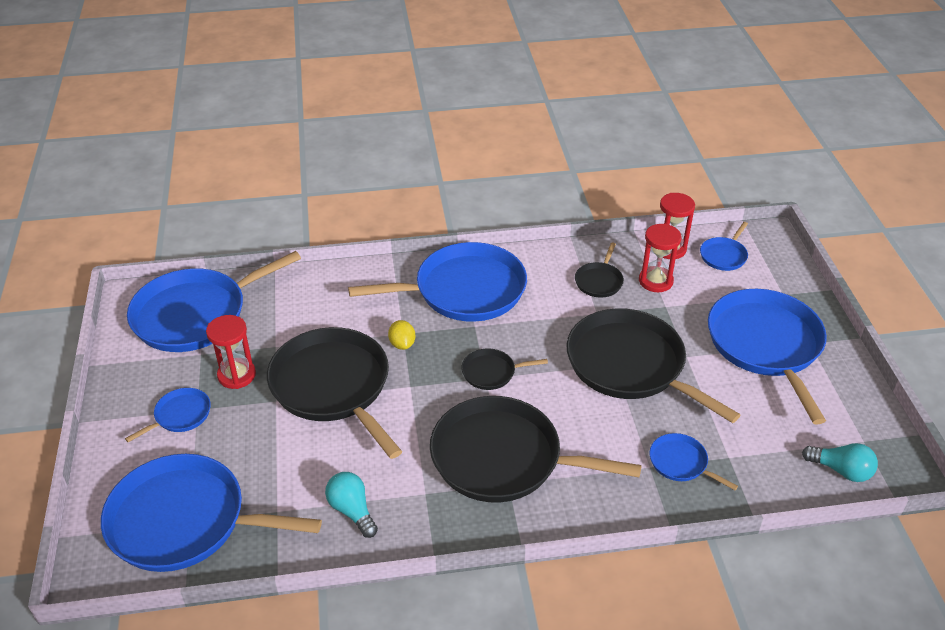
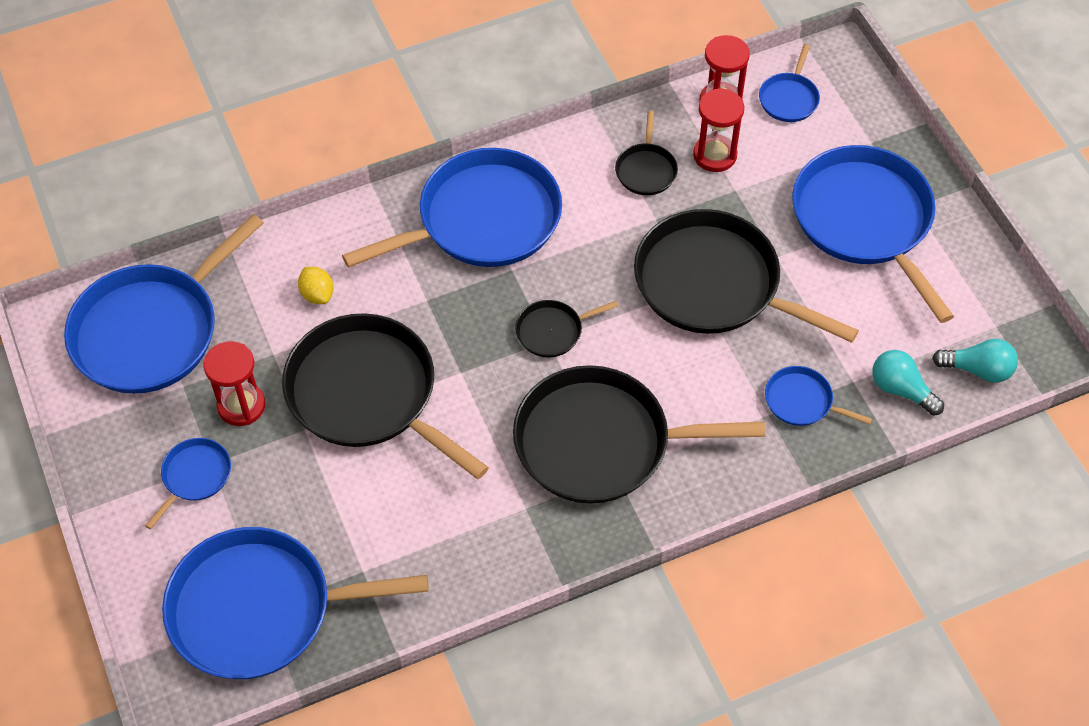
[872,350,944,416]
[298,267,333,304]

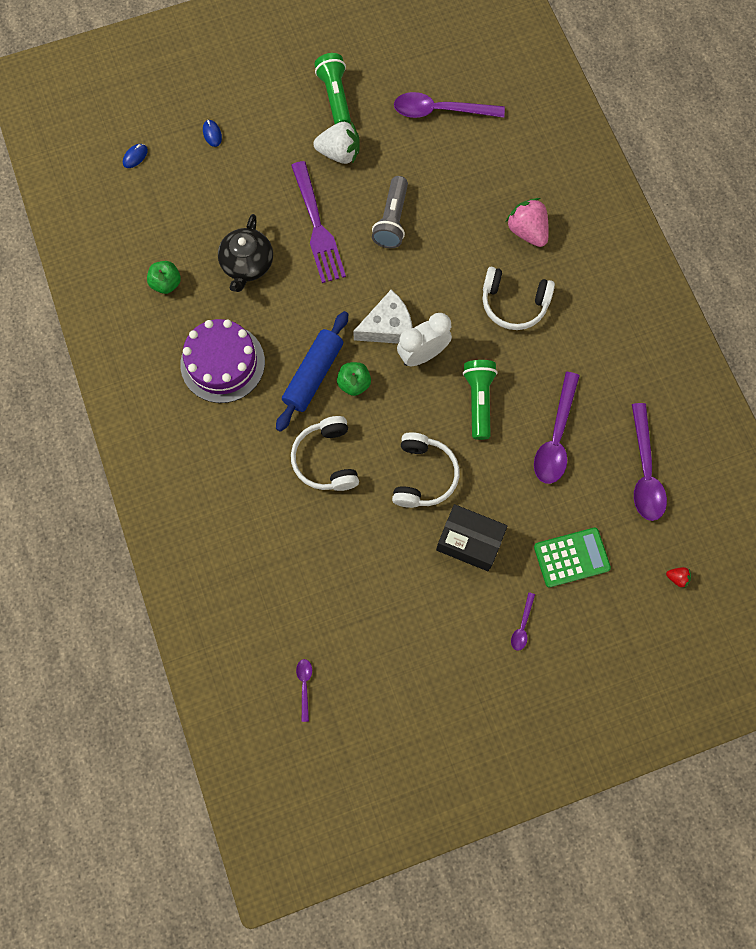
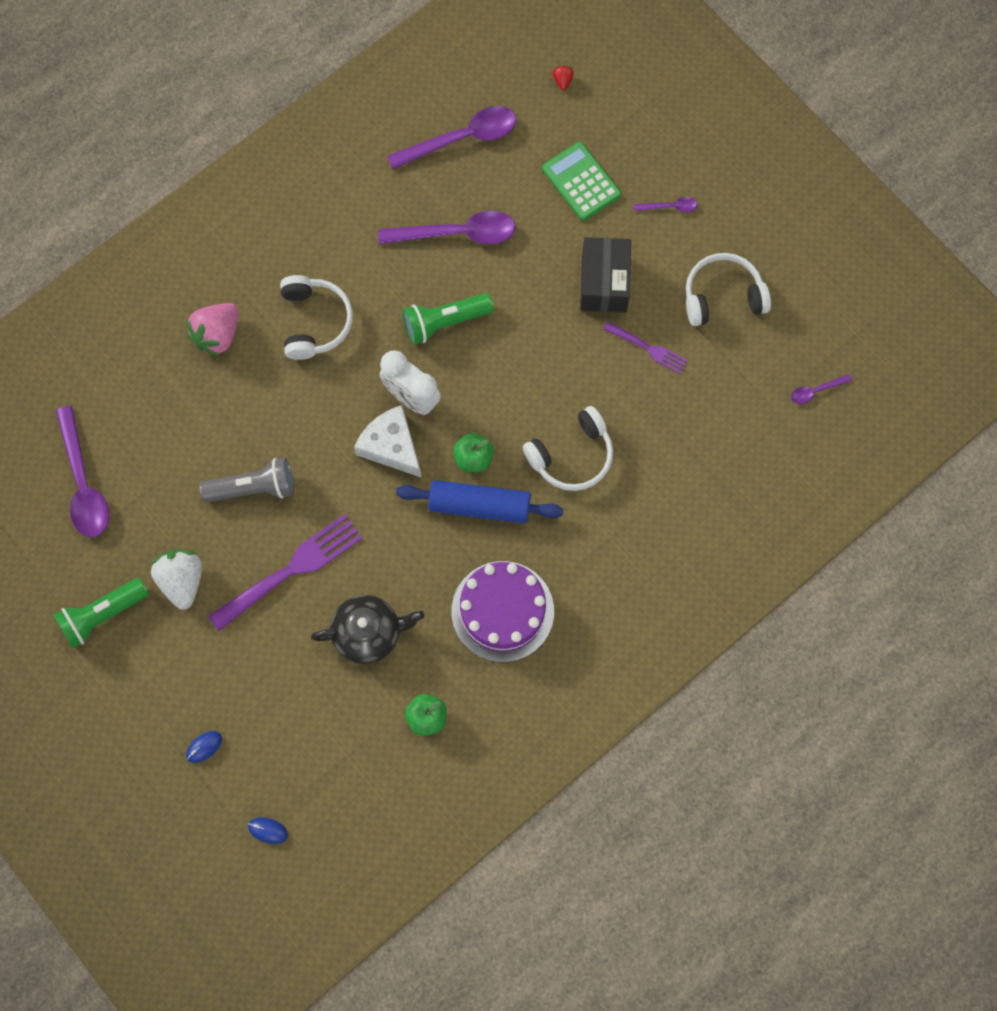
[604,321,688,374]
[686,253,771,326]

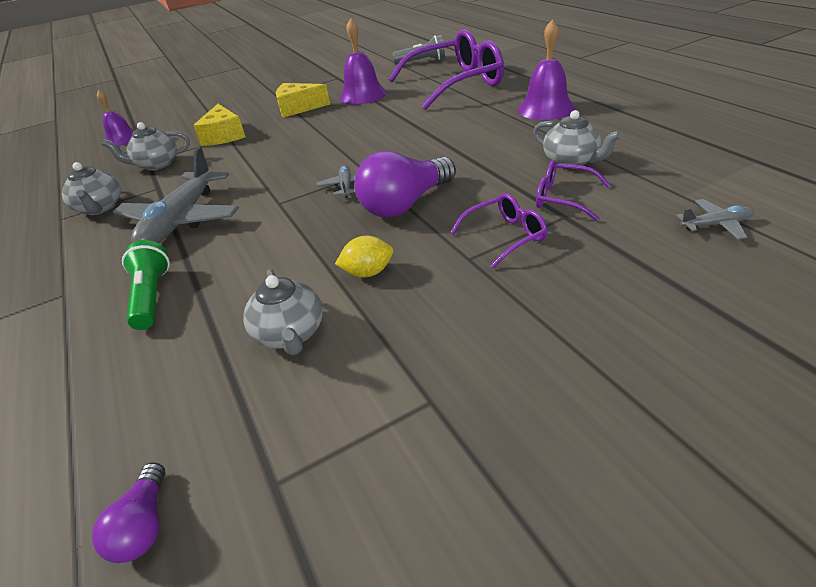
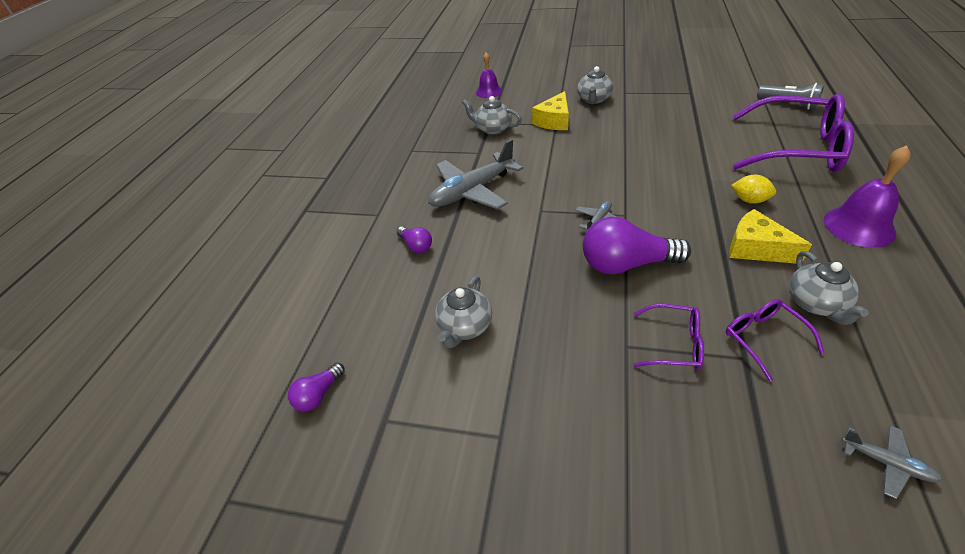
[339,18,387,105] (first image)
[577,66,613,104]
[729,209,812,264]
[731,175,776,204]
[397,226,432,253]

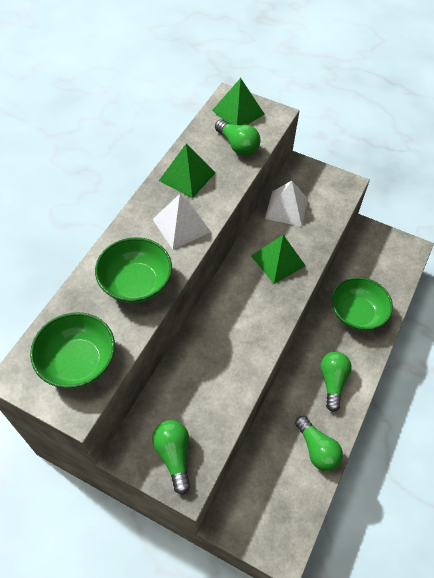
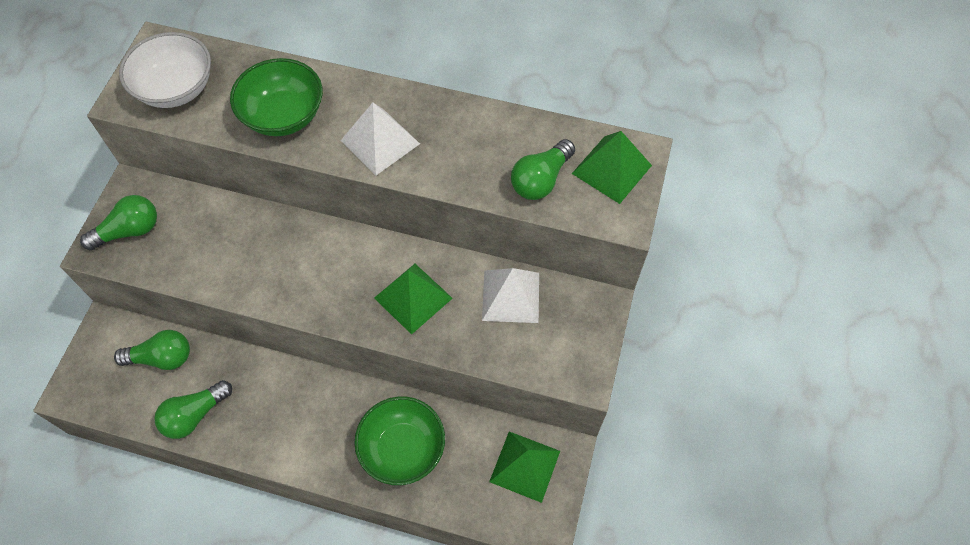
[489,431,560,503]
[114,330,190,370]
[119,32,211,108]

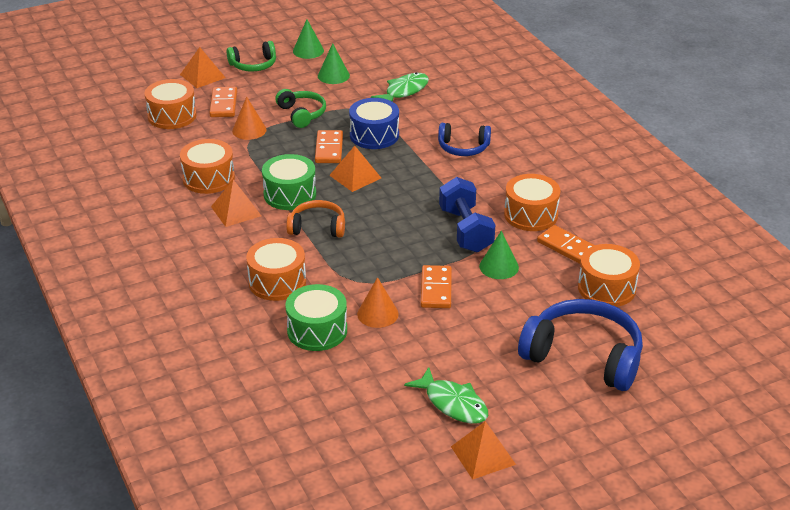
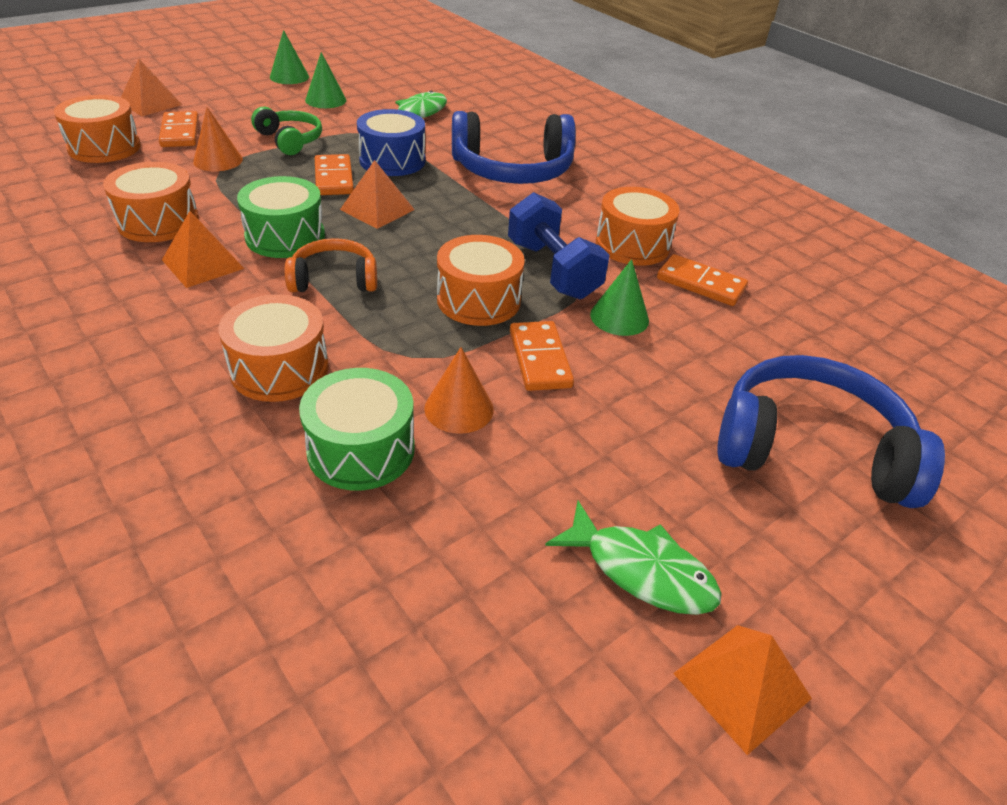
[227,41,276,72] (first image)
[437,235,525,326]
[452,111,576,184]

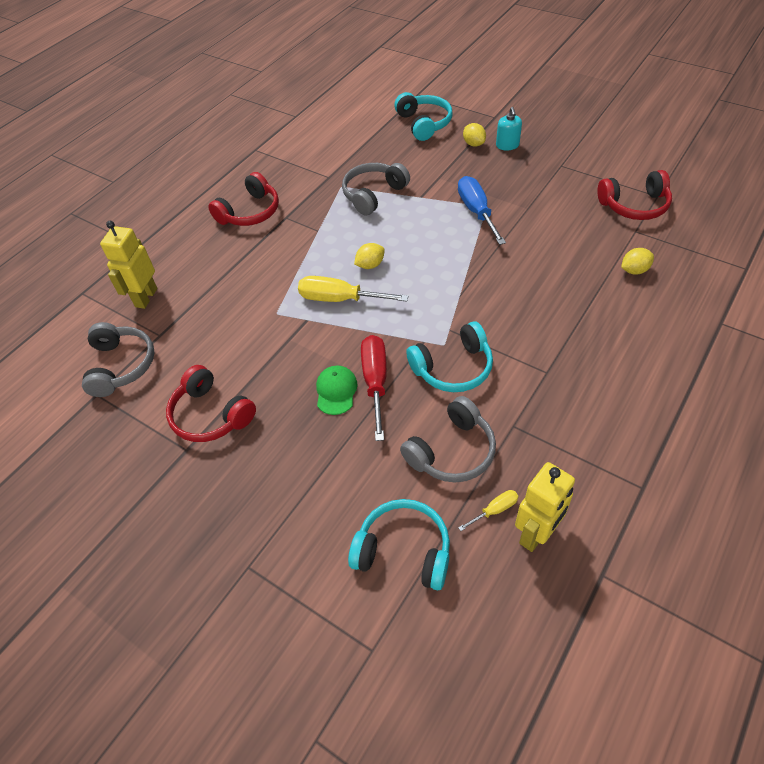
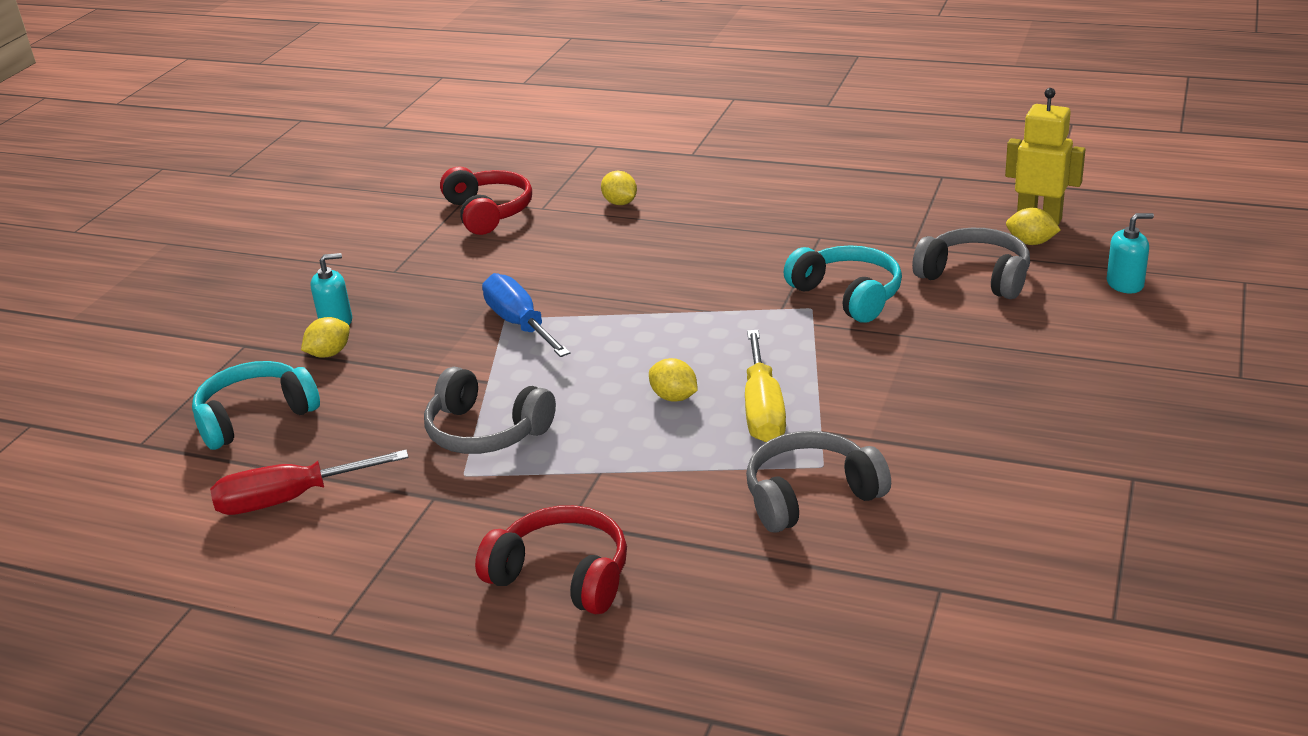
[100,221,157,309] (first image)
[166,365,256,442] (first image)
[316,366,358,415] (first image)
[746,431,891,533]
[210,450,409,515]
[1107,213,1154,294]
[1006,208,1061,245]
[482,273,571,357]

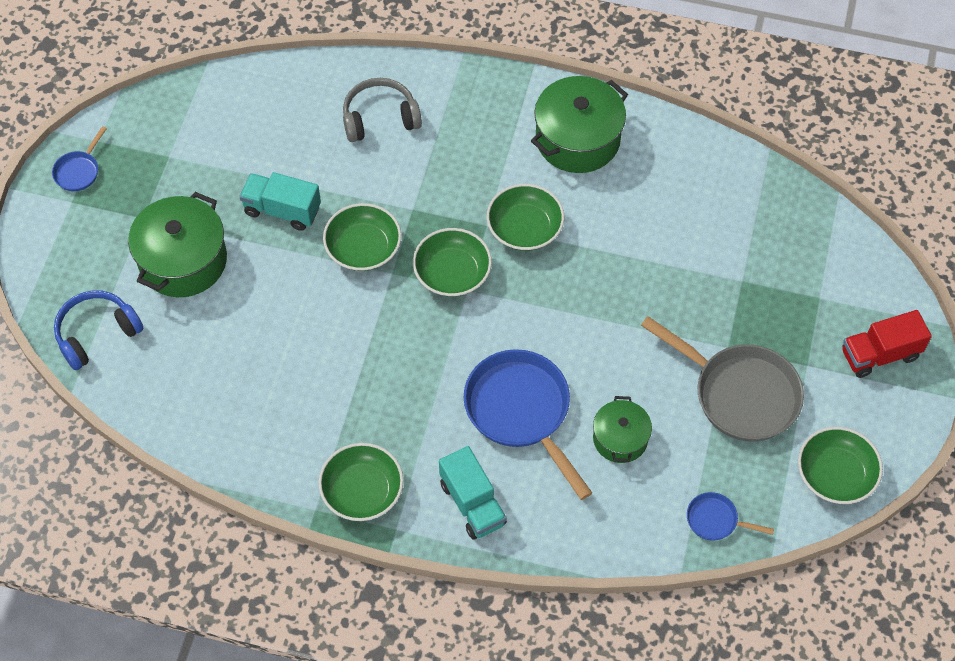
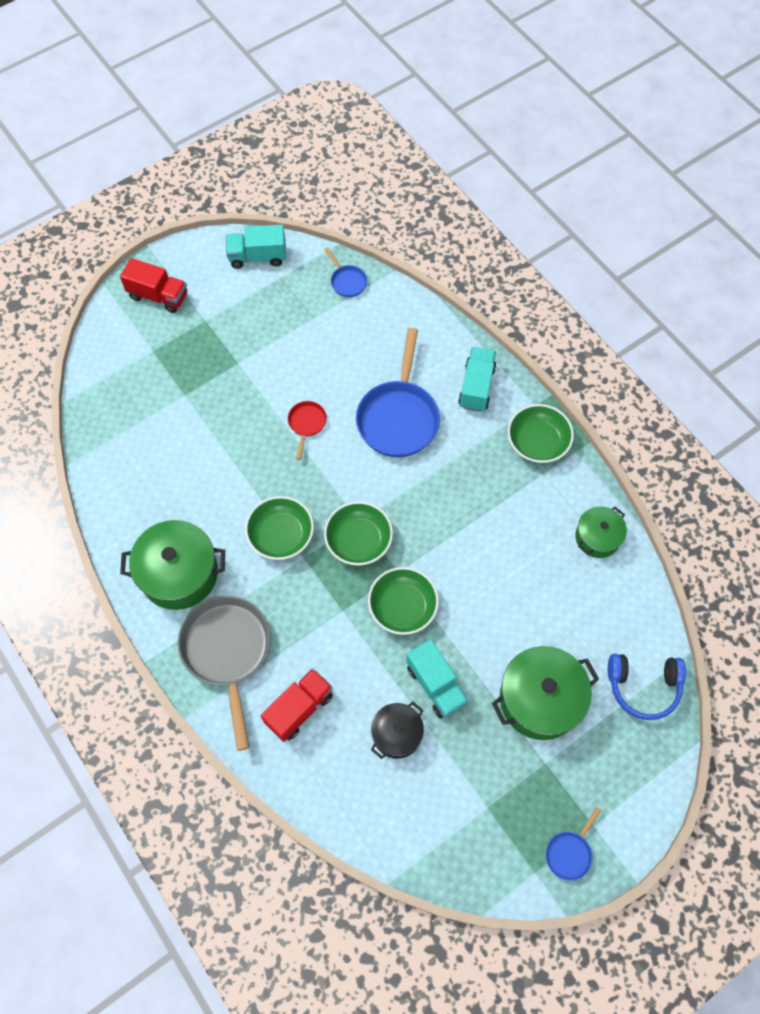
[288,401,327,460]
[371,702,424,759]
[575,506,627,558]
[178,596,271,751]
[261,668,333,742]
[226,225,286,269]
[546,807,601,881]

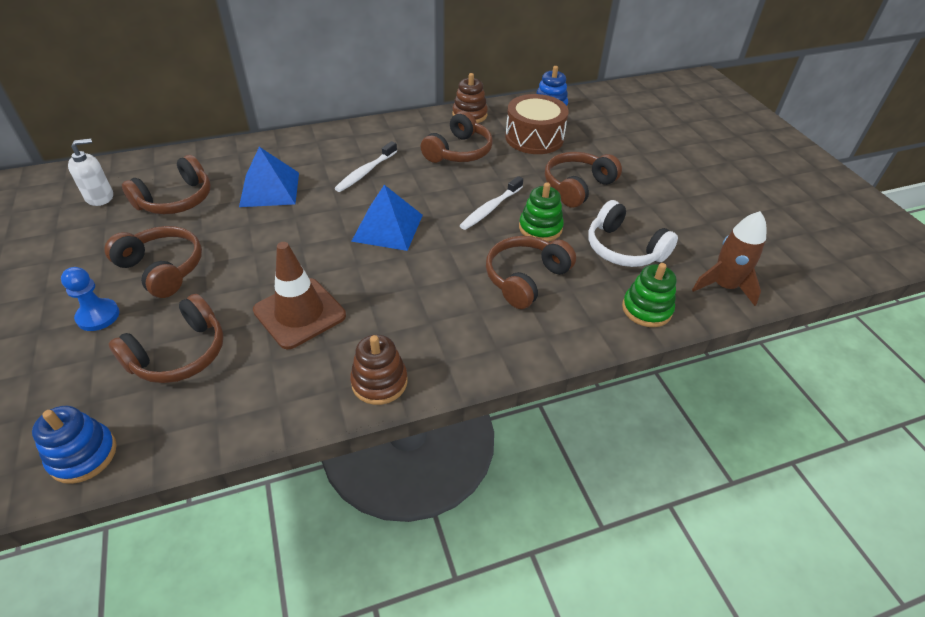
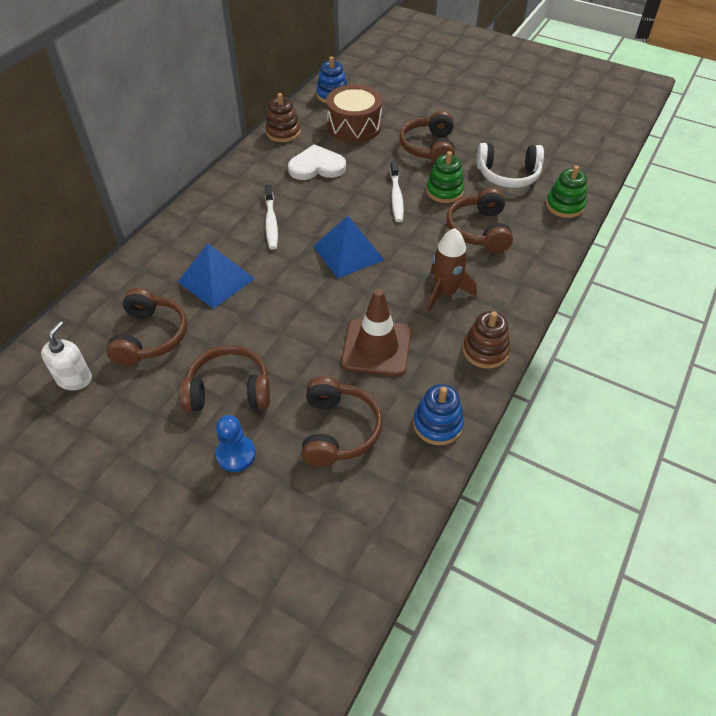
[413,384,464,445]
[427,228,477,312]
[288,144,346,180]

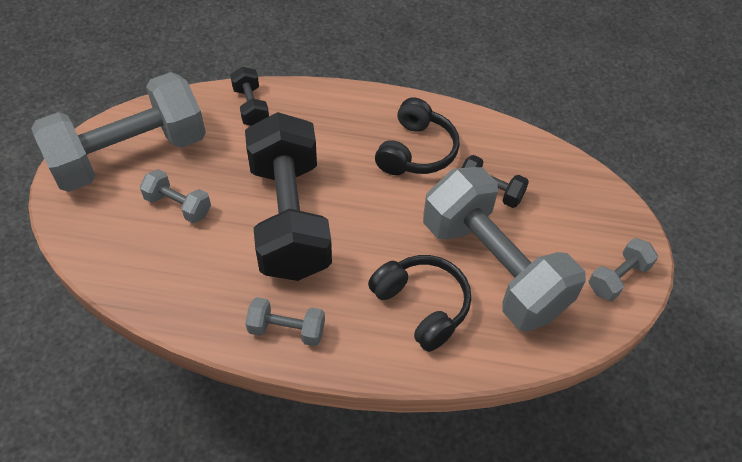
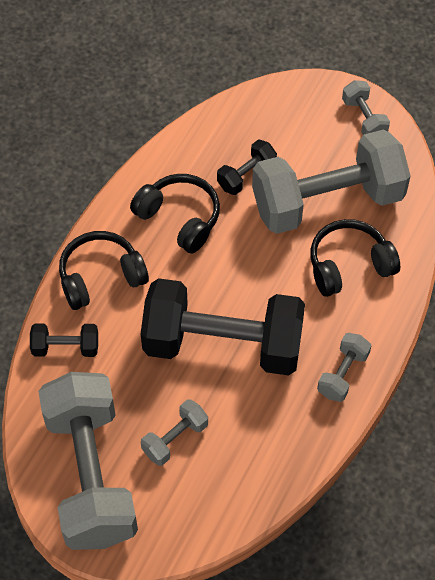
[59,231,149,310]

